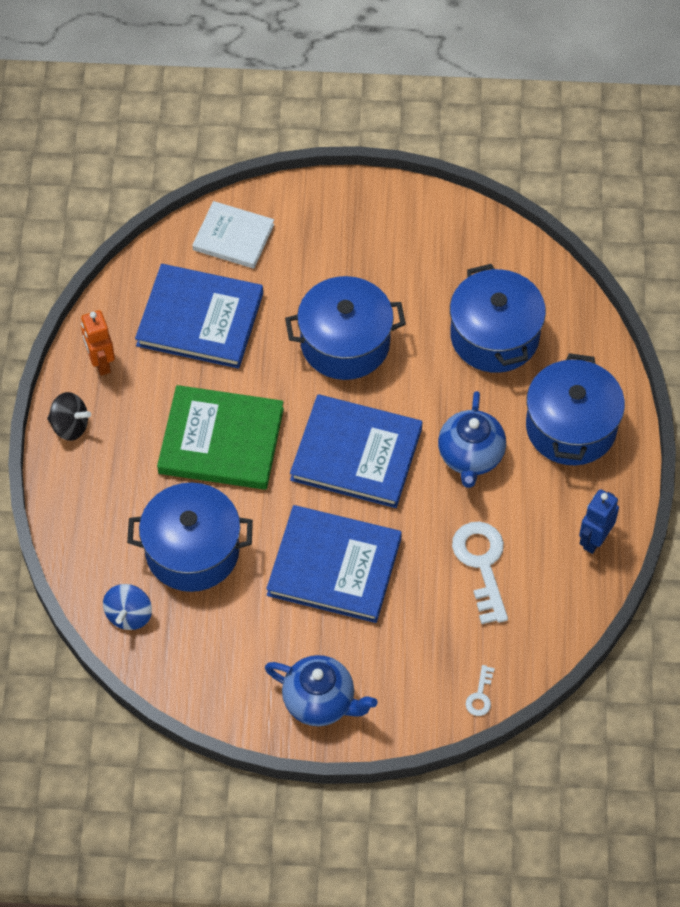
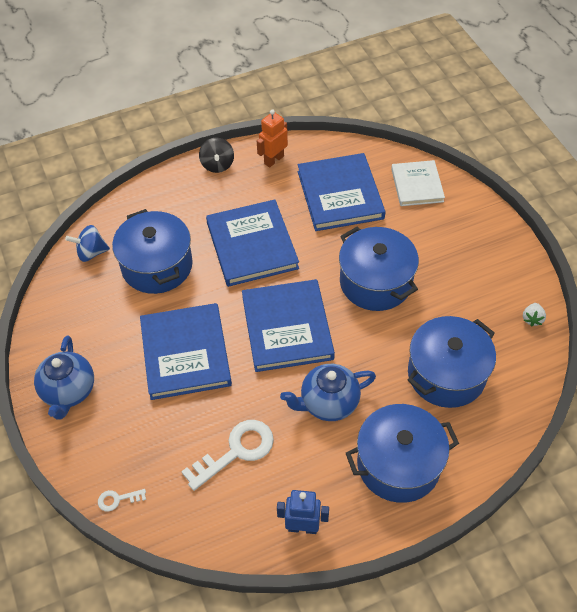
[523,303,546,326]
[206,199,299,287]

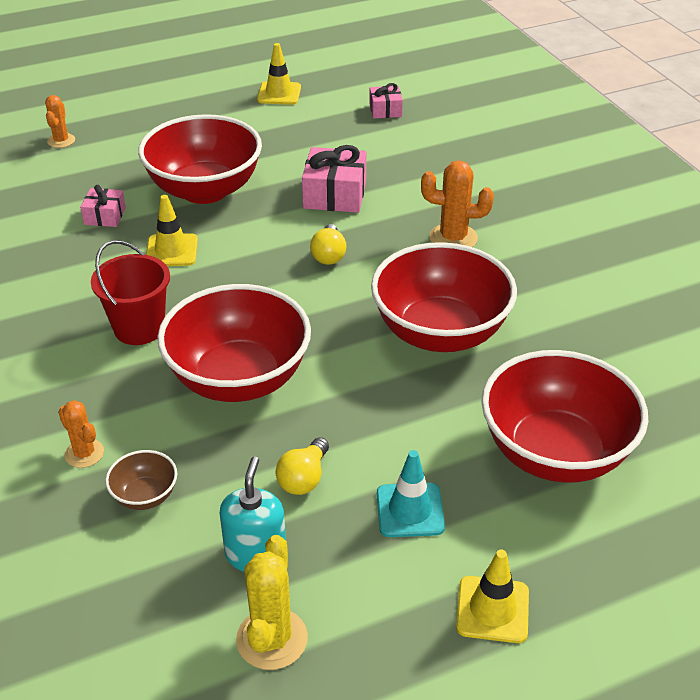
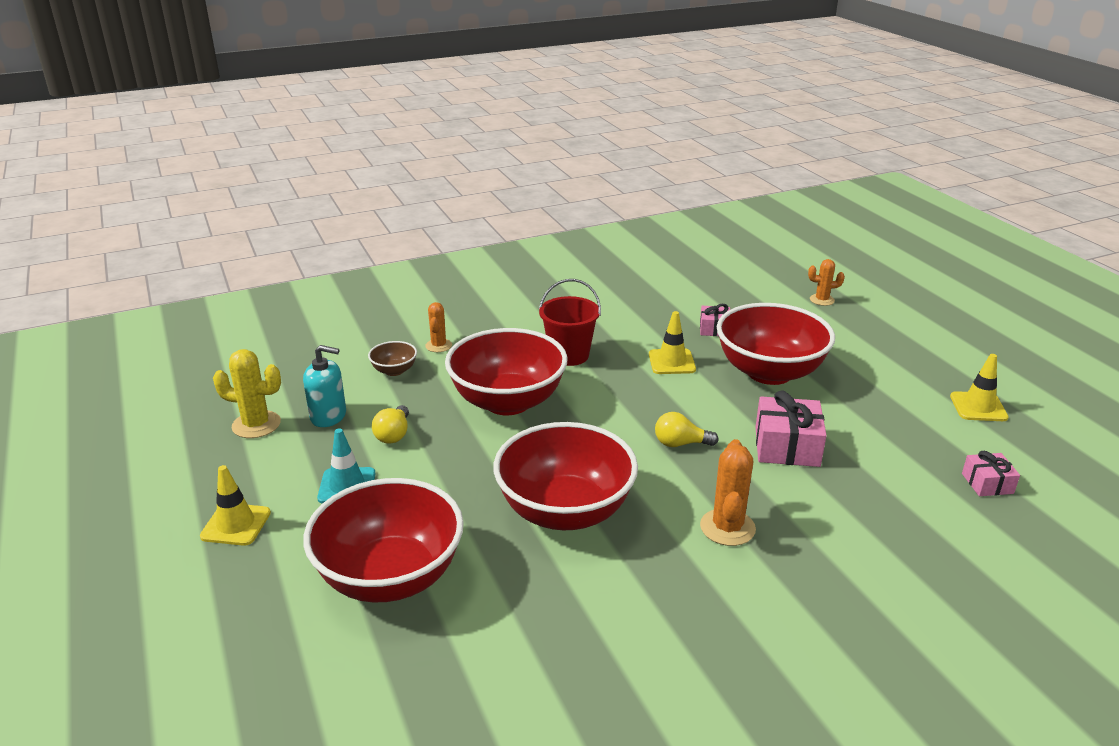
[425,302,452,352]
[372,405,409,444]

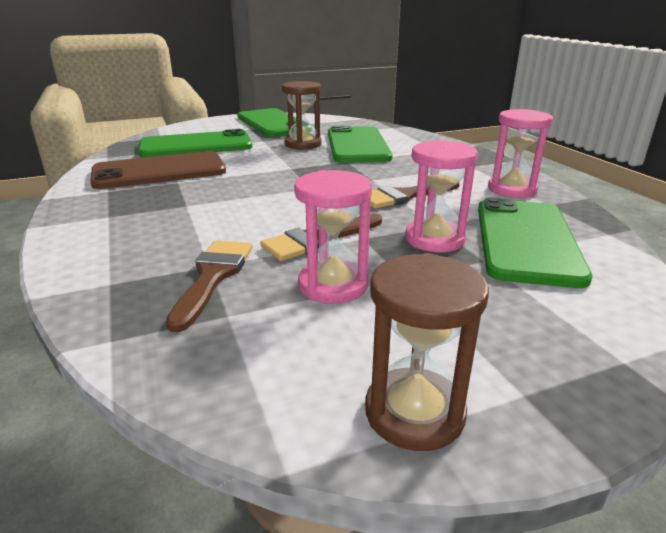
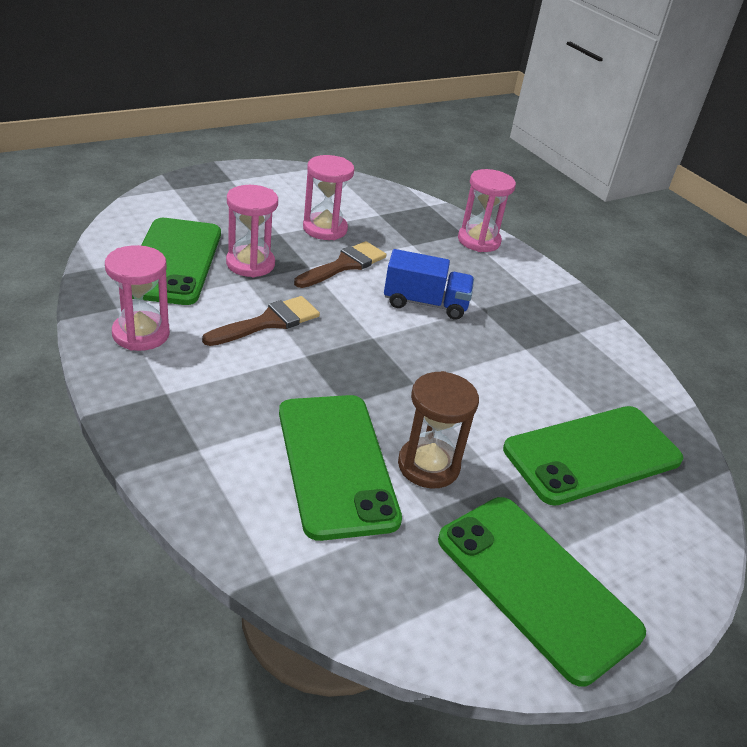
[90,151,226,189] (first image)
[166,240,252,333] (first image)
[365,253,489,451] (first image)
[384,249,474,320]
[458,169,516,252]

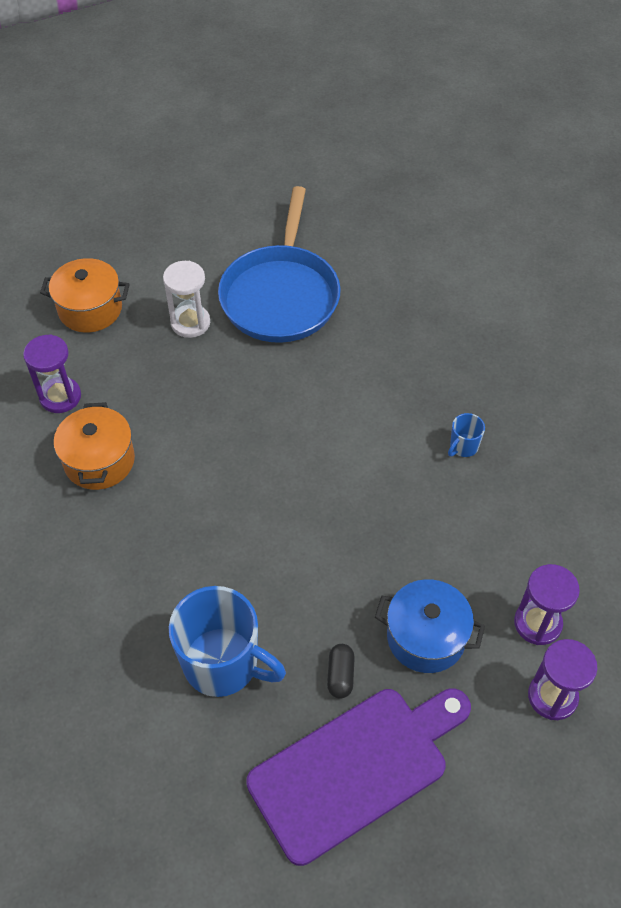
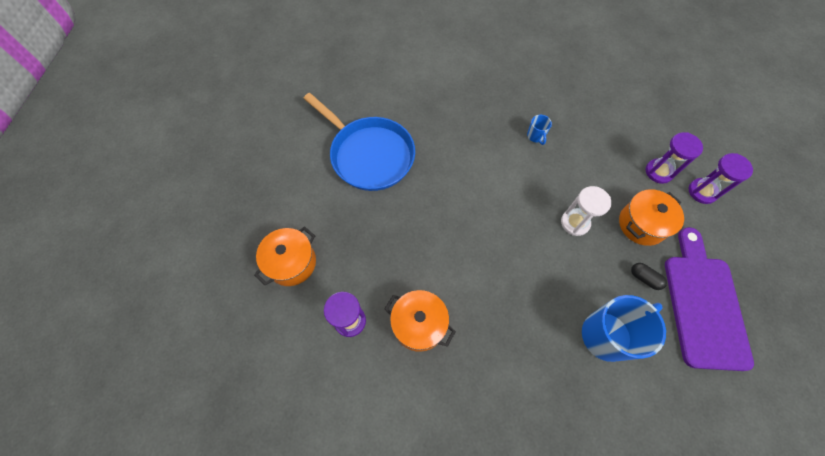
[561,186,611,236]
[619,189,684,246]

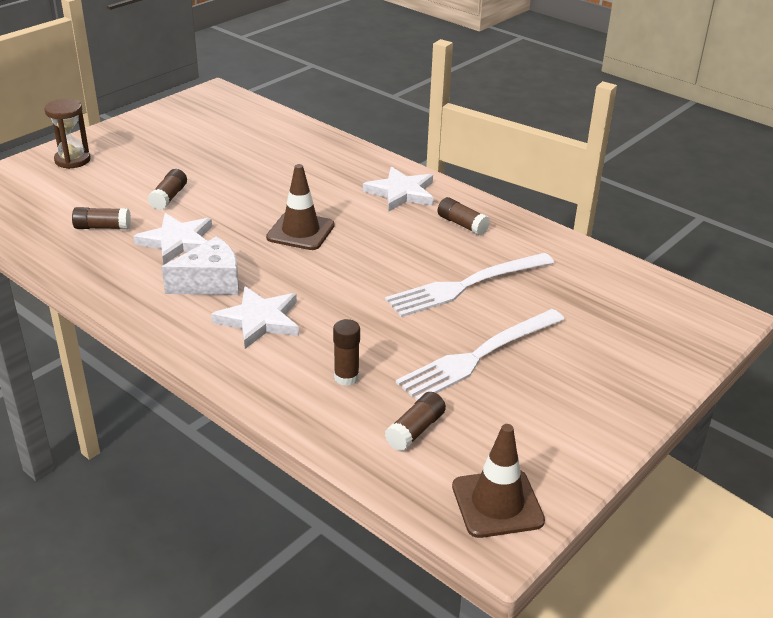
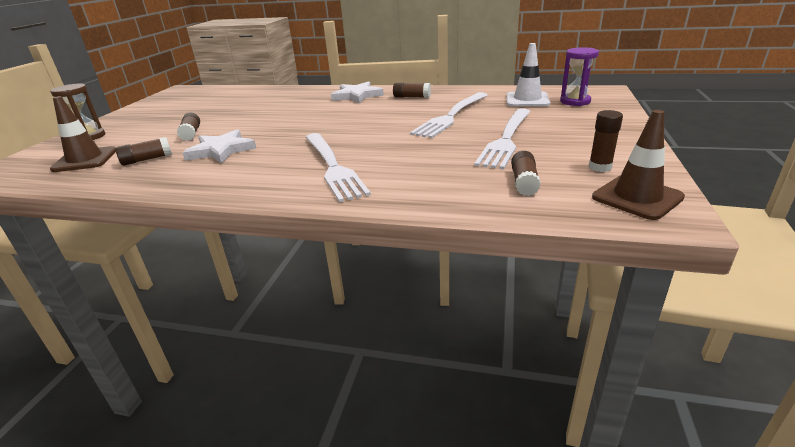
[162,237,239,295] (first image)
[506,43,550,107]
[560,47,599,106]
[50,96,116,172]
[588,110,623,172]
[305,133,371,202]

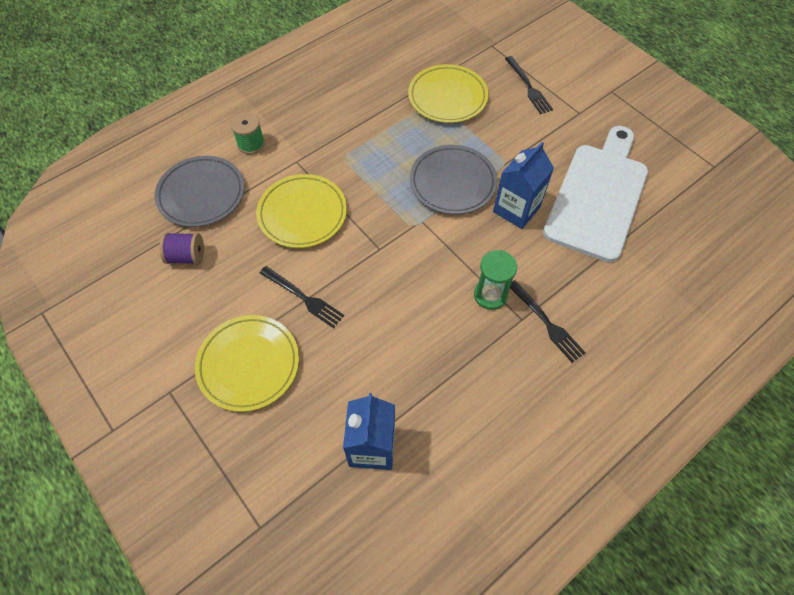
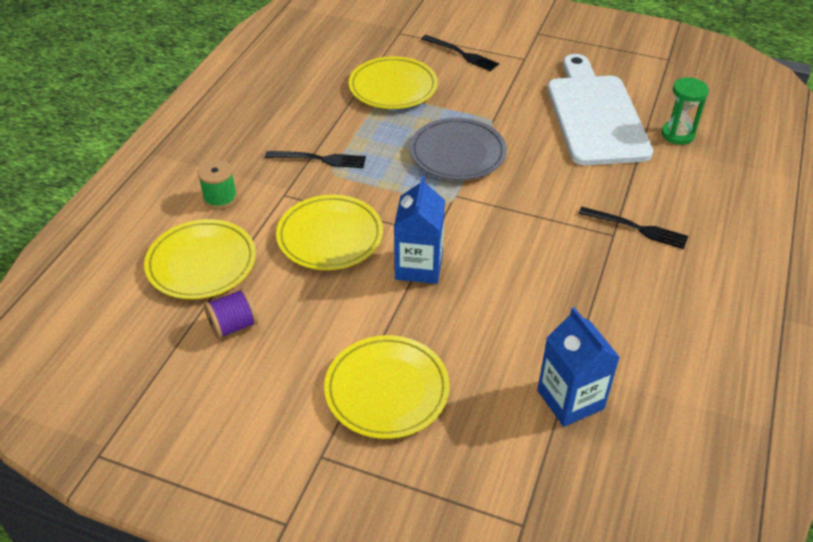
[265,151,366,168]
[661,77,709,145]
[394,176,445,284]
[144,219,256,299]

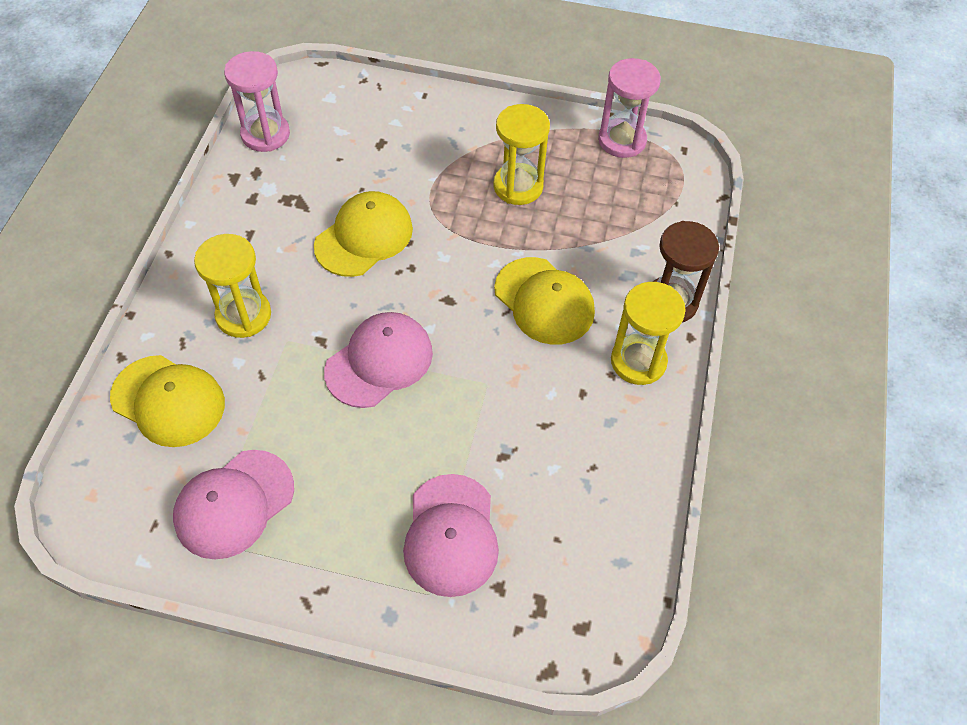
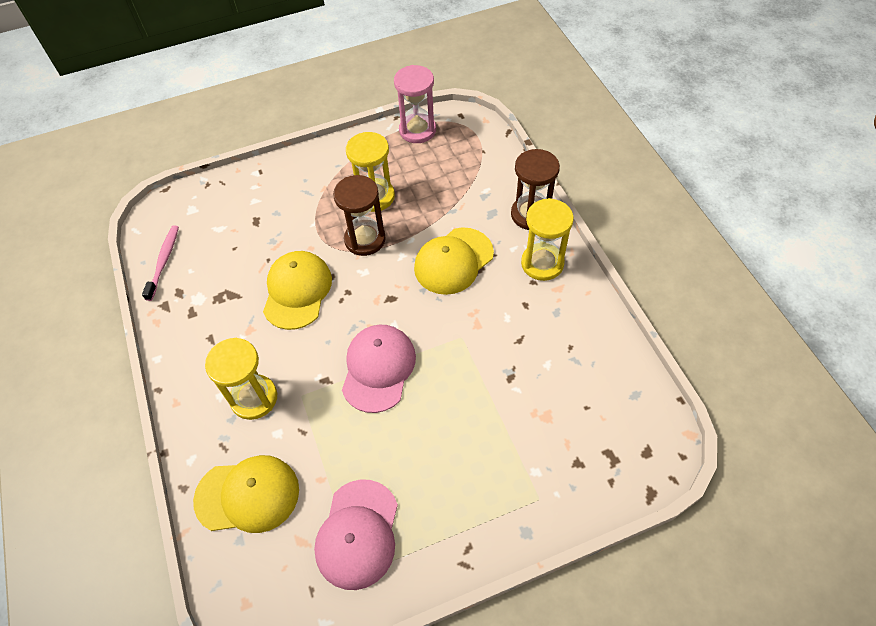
[403,474,499,597] (first image)
[333,175,386,256]
[142,225,179,301]
[414,228,494,295]

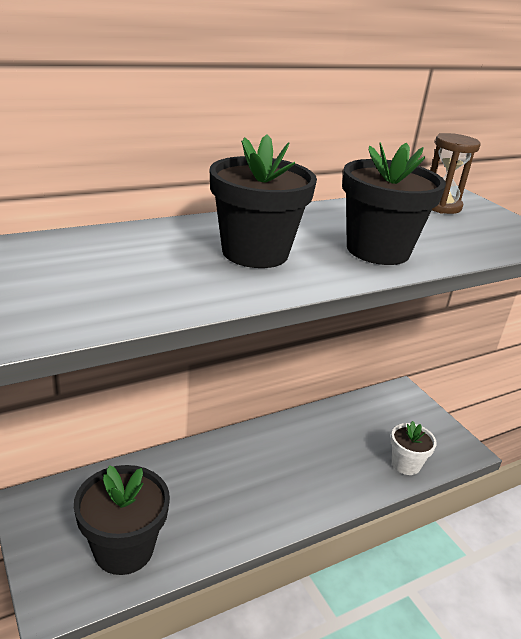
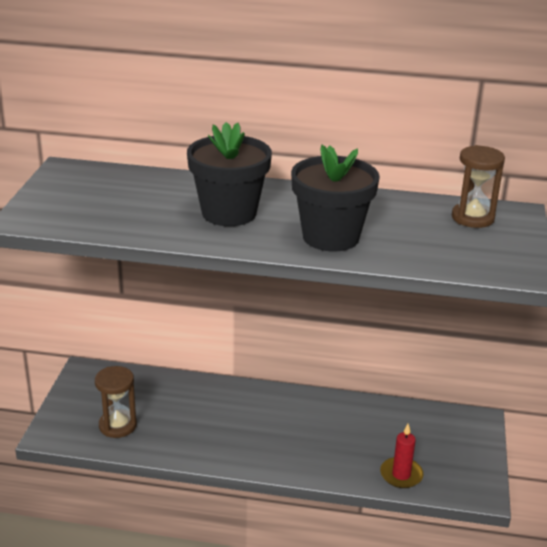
[95,366,137,438]
[380,424,424,488]

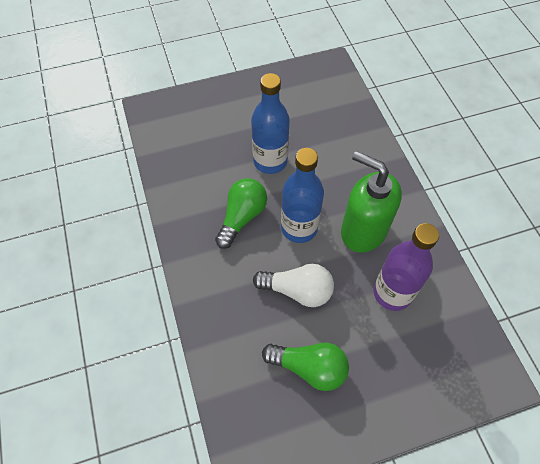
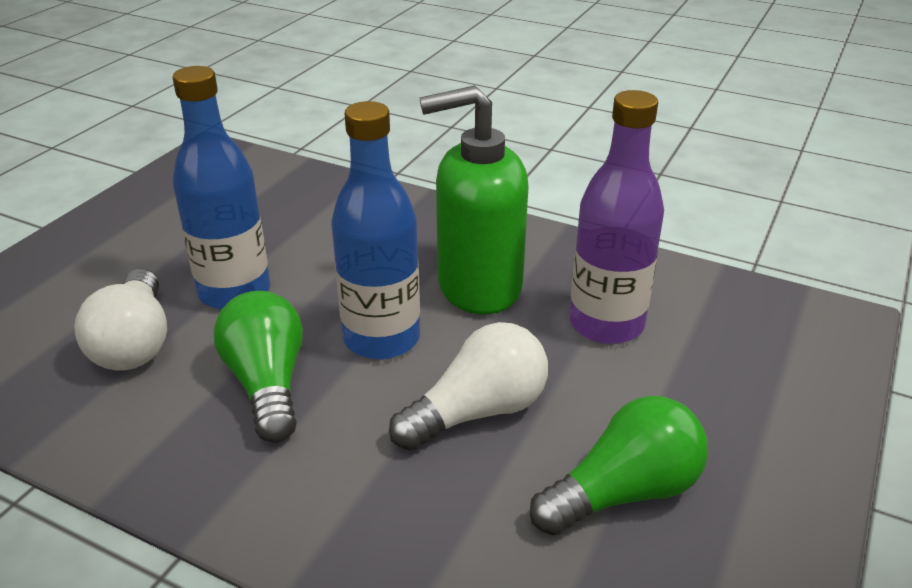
[74,269,167,371]

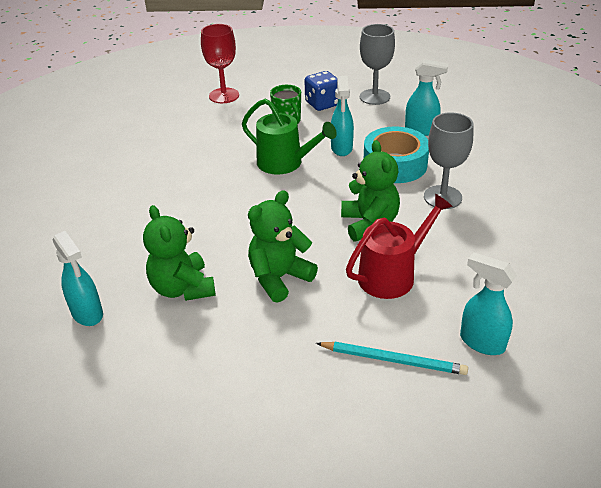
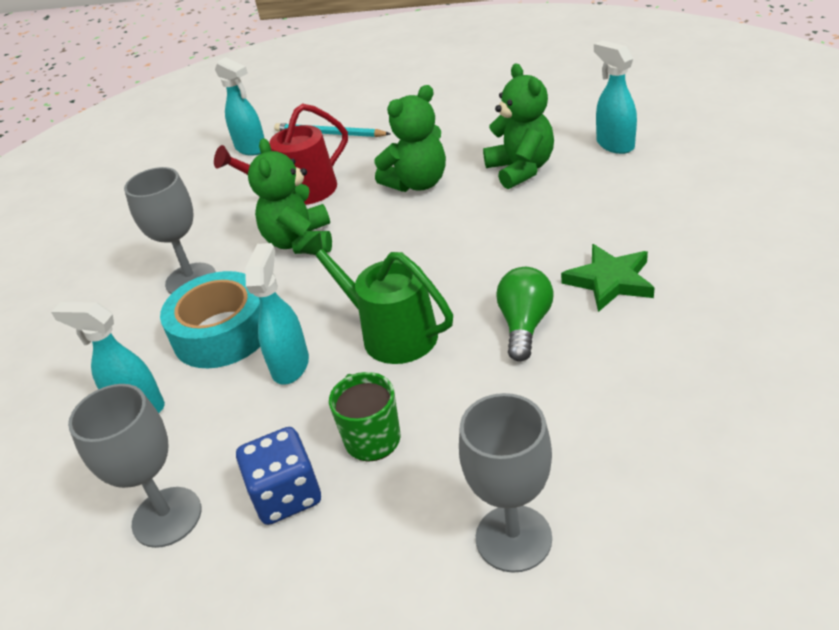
[496,267,553,362]
[561,244,655,312]
[459,393,552,573]

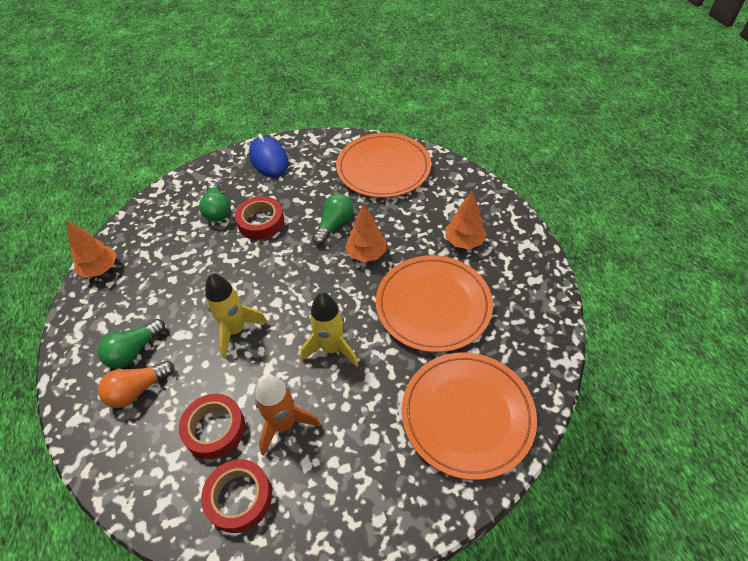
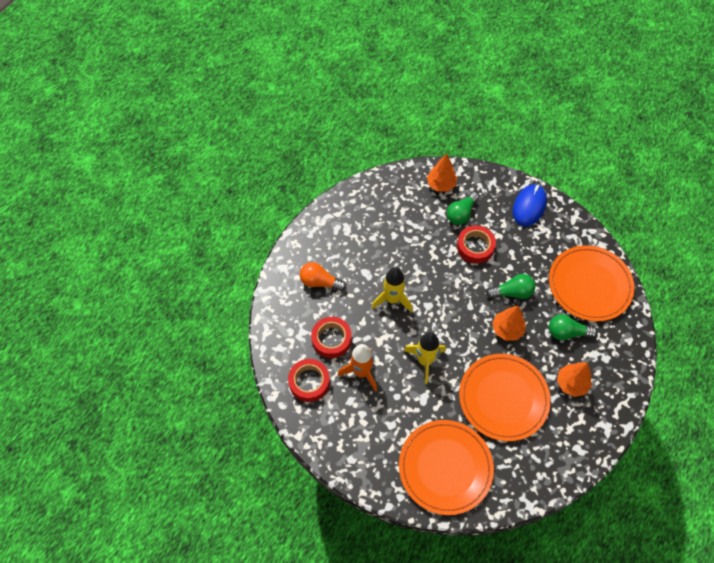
[427,154,457,192]
[549,314,597,340]

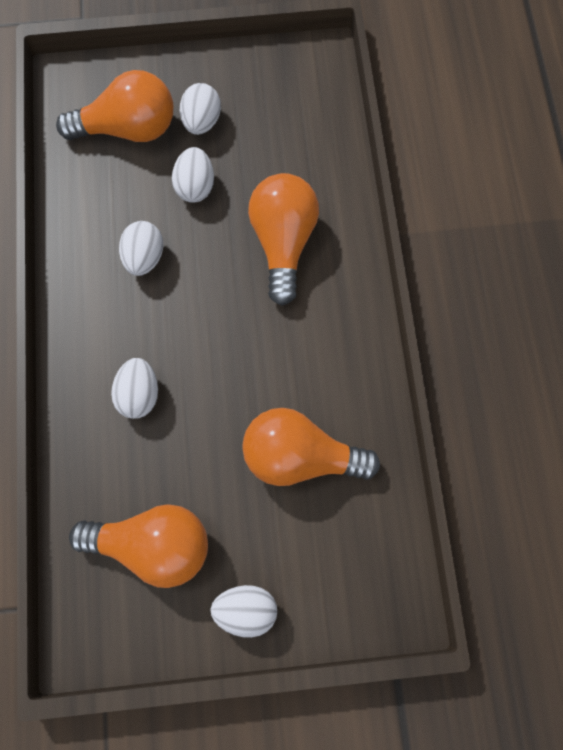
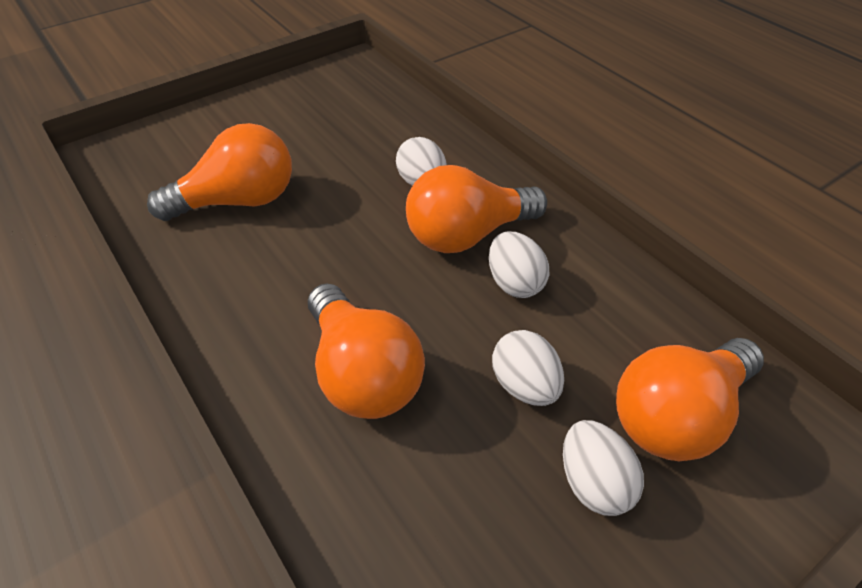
[210,585,277,638] (first image)
[406,165,547,253]

